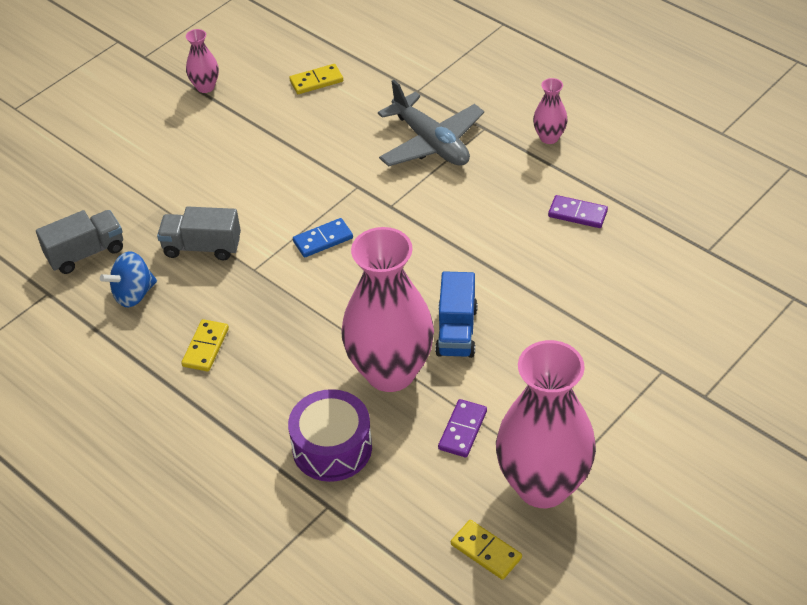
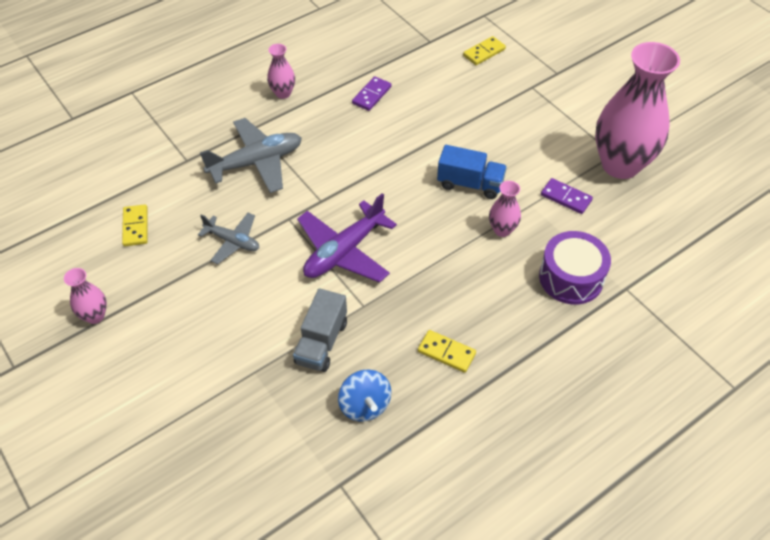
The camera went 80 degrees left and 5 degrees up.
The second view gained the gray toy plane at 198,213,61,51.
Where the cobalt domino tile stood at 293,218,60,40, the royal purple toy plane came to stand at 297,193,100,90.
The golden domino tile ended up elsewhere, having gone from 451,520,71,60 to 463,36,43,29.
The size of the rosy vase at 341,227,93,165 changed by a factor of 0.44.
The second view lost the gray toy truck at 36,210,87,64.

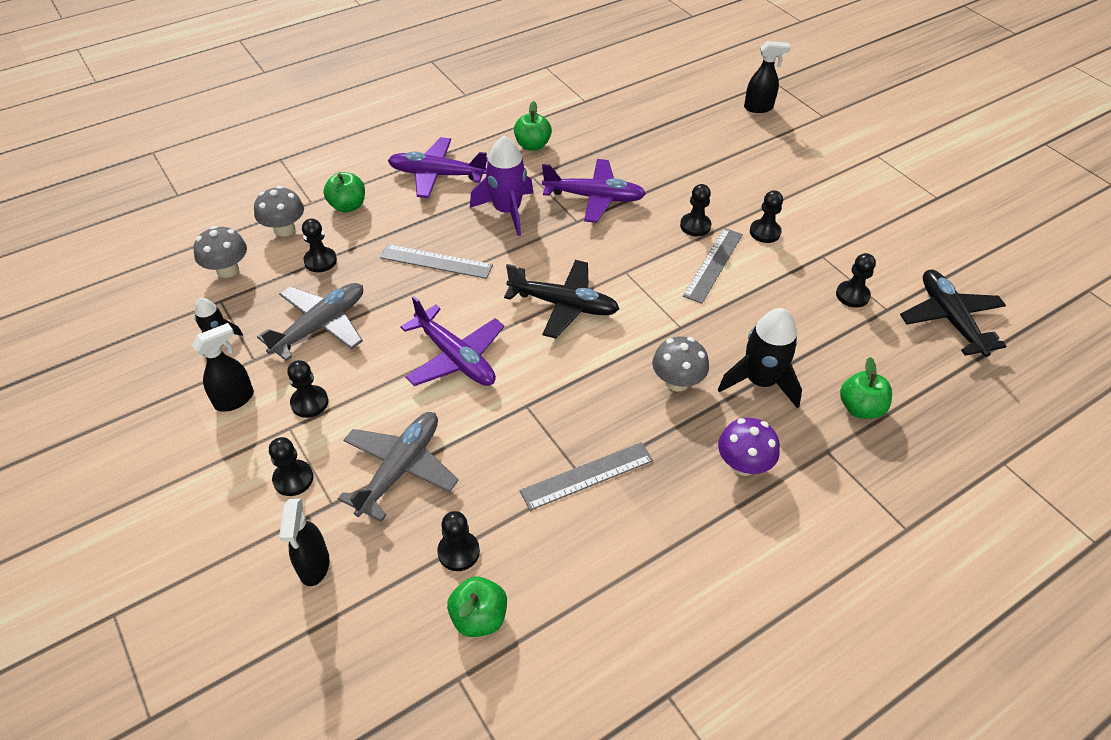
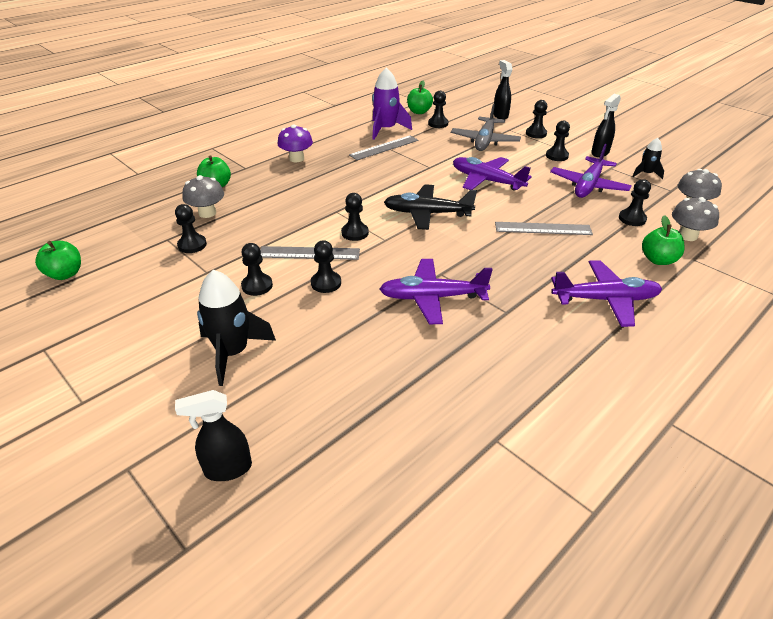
The camera went 170 degrees right and 10 degrees down.
The green toy apple ended up elsewhere, having gone from 514,101,38,50 to 35,241,46,39.
The gray toadstool ended up elsewhere, having gone from 652,336,57,55 to 182,175,42,43.
The ebony rocket ended up elsewhere, having gone from 718,308,84,100 to 197,270,79,116.
The gray measuring stick at 683,228,60,76 ended up facing another way, 75 degrees clockwise from before.
The second view gained the ebony game pawn at 341,193,28,48.
The royal purple rocket ended up elsewhere, having gone from 470,136,63,100 to 372,67,40,73.
What was the gray toy plane at 257,283,106,78 turned into the royal purple toy plane at 550,144,82,54.
The second view lost the ebony toy plane at 900,270,107,87.

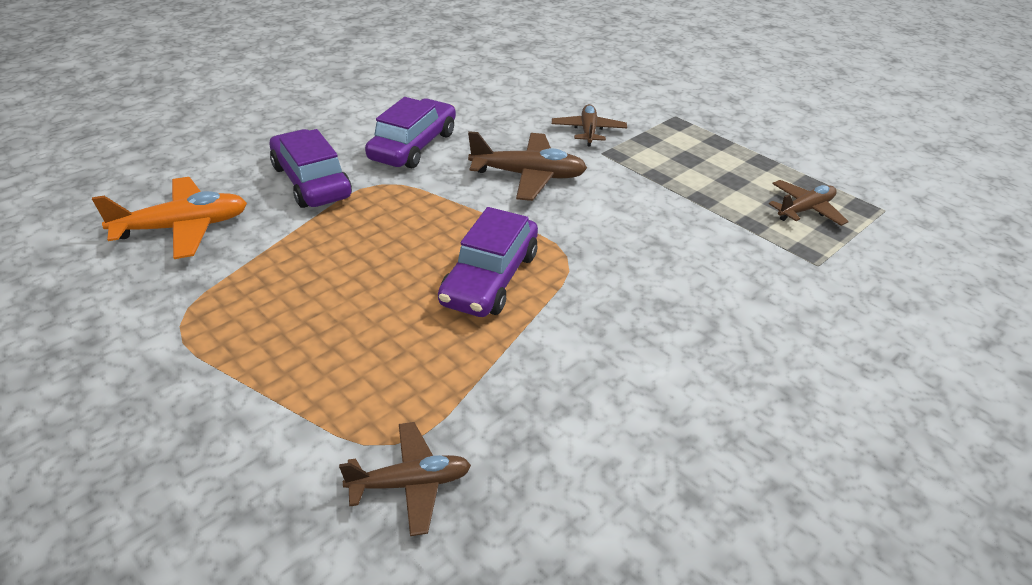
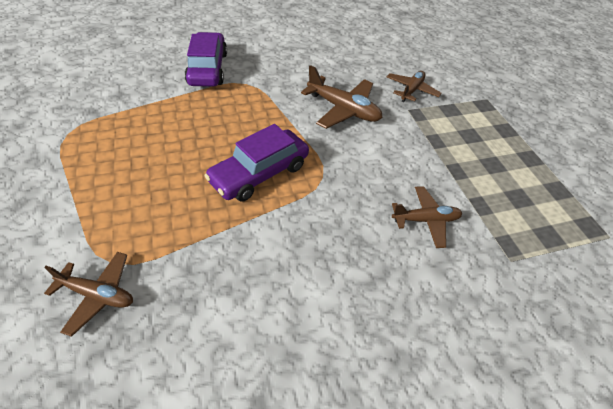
The camera went 25 degrees right and 10 degrees up.
The russet toy plane ended up elsewhere, having gone from 769,180,80,46 to 392,186,70,62.
The second view lost the bright orange toy plane at 92,177,155,82.
The second view lost the royal purple automobile at 365,97,91,71.

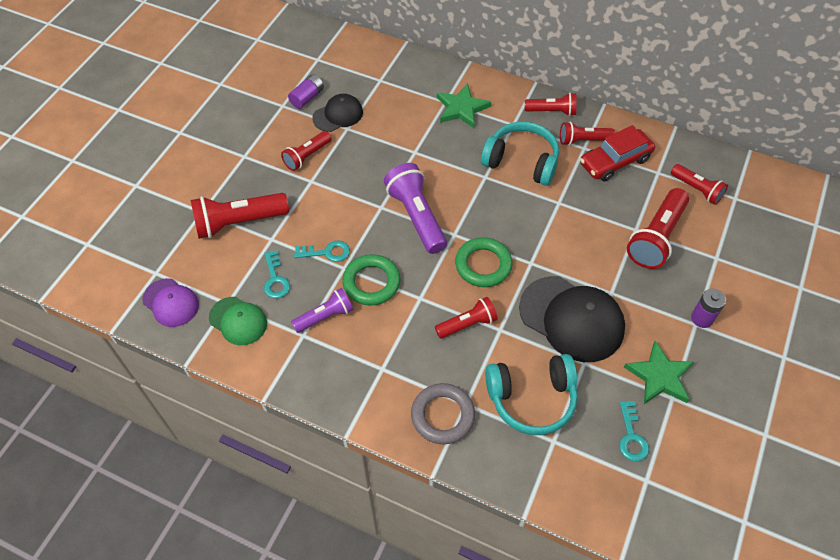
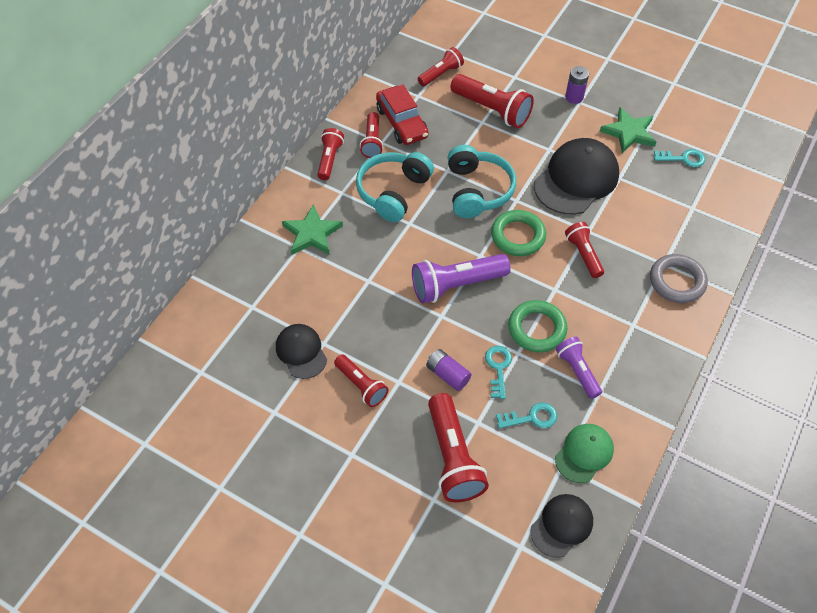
The camera went 85 degrees left and 0 degrees up.
The royal purple AA battery ended up elsewhere, having gone from 288,74,36,35 to 426,349,46,42.
The aqua headphones ended up elsewhere, having gone from 485,354,93,81 to 448,145,68,73.
What was the royal purple cap at 142,278,57,49 turned into the ebony cap at 530,494,63,64.

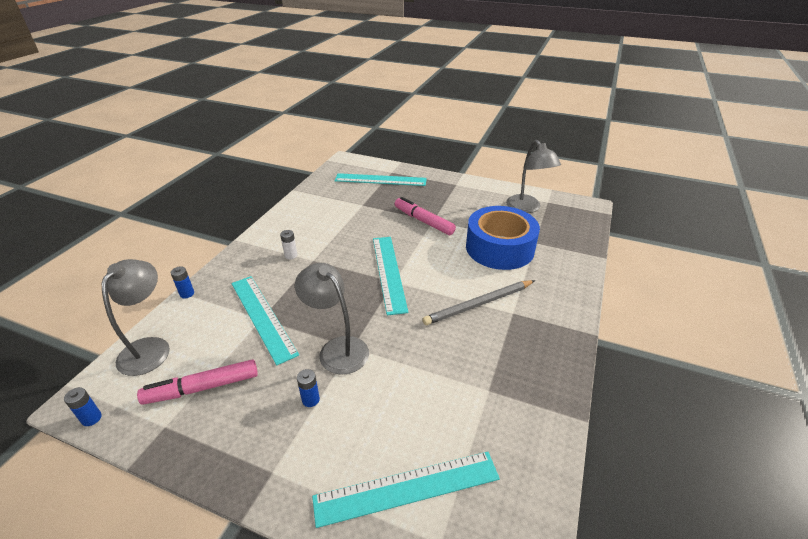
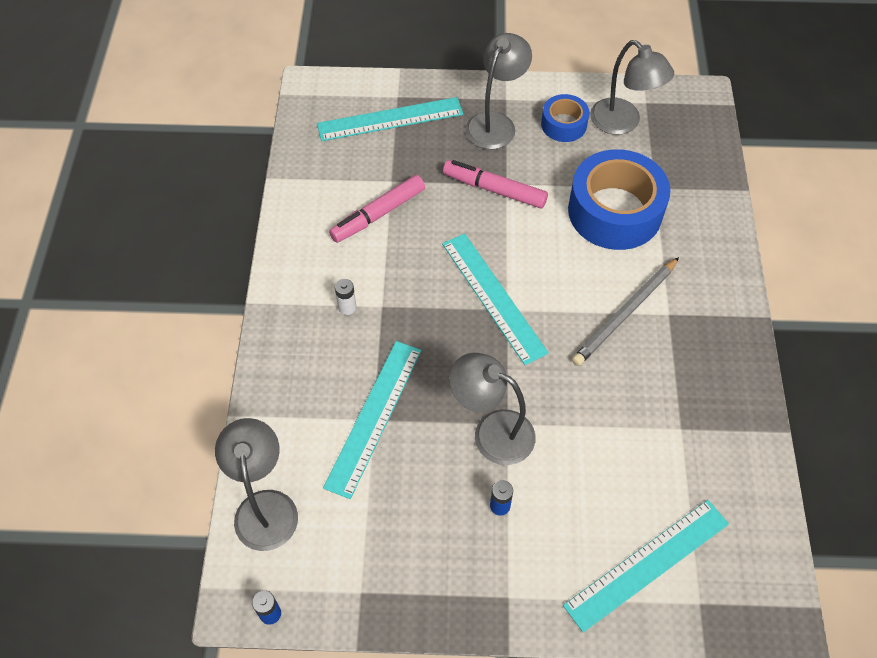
The camera went 20 degrees left and 20 degrees up.
The aqua measuring stick at 232,276,67,89 ended up facing another way, 75 degrees clockwise from before.
The rosy marker ended up elsewhere, having gone from 137,359,121,46 to 329,175,96,68.
The second view gained the gray reading lamp at 465,33,67,116.
The second view gained the cobalt sticky tape at 541,94,48,48.
The second view lost the cobalt AA battery at 171,266,23,32.

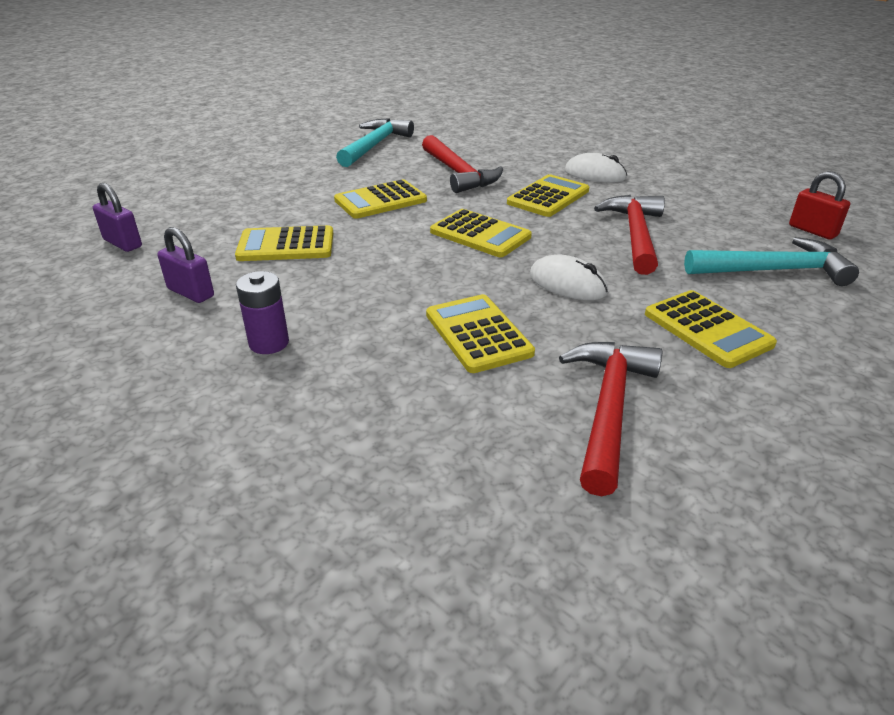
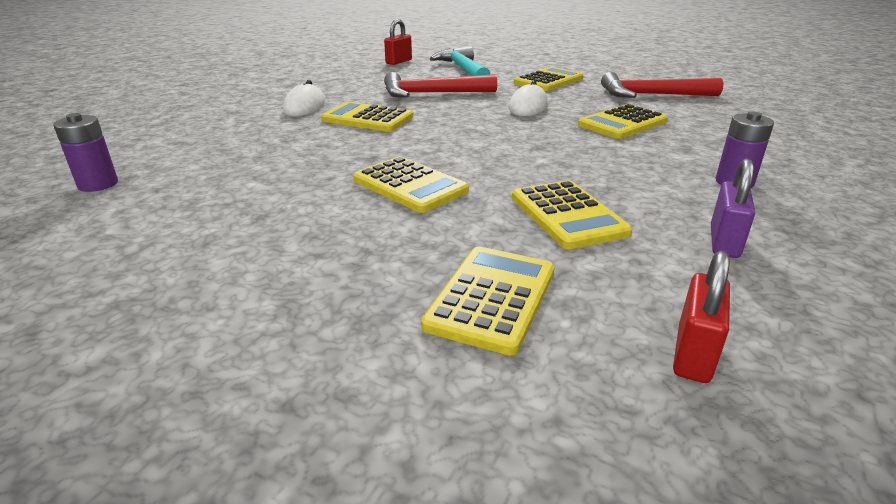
The camera went 105 degrees left and 5 degrees down.
The second view gained the royal purple AA battery at 53,113,65,79.
The golden calculator ended up elsewhere, having gone from 430,209,102,48 to 421,246,134,109.
What was the royal purple lock at 93,183,49,69 turned into the crimson lock at 673,251,57,132.
The second view lost the aqua hammer at 336,118,78,49.
The second view lost the crimson hammer at 422,135,81,58.

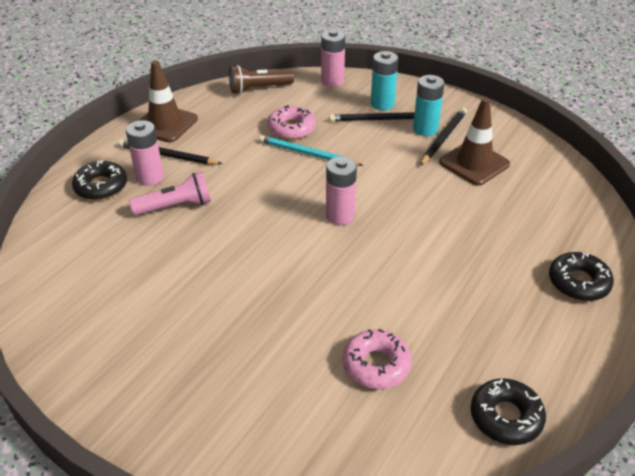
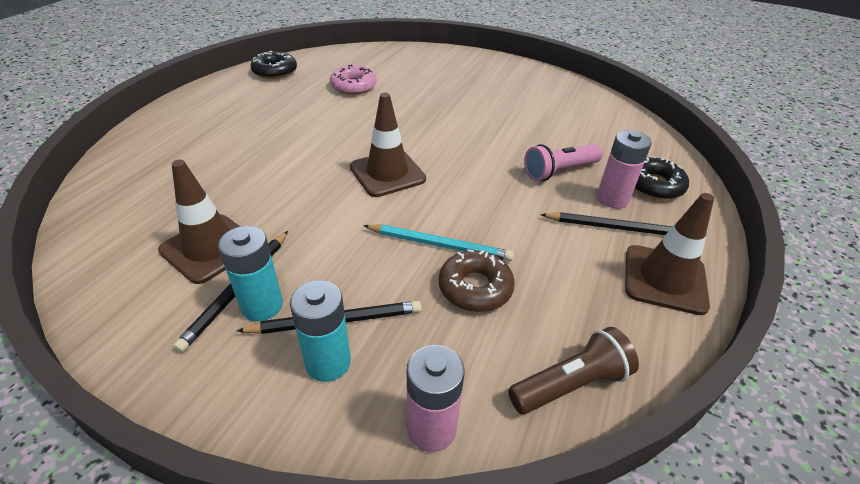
The camera went 170 degrees right and 0 degrees up.
Where the rosy AA battery stood at 326,157,31,68, the russet road cone came to stand at 350,93,76,104.
What was the rosy donut at 267,105,49,35 turned into the russet donut at 439,249,76,63.
The second view lost the ebony donut at 549,252,65,49.

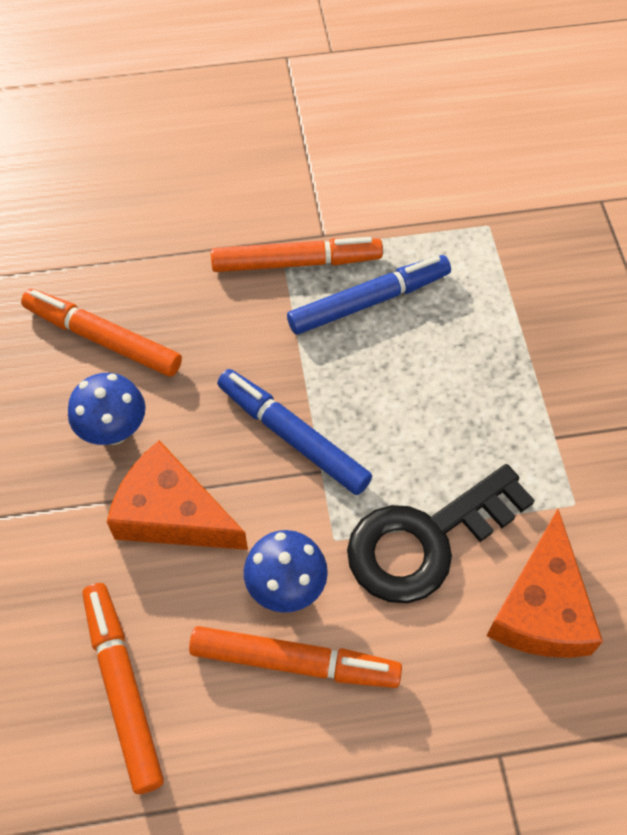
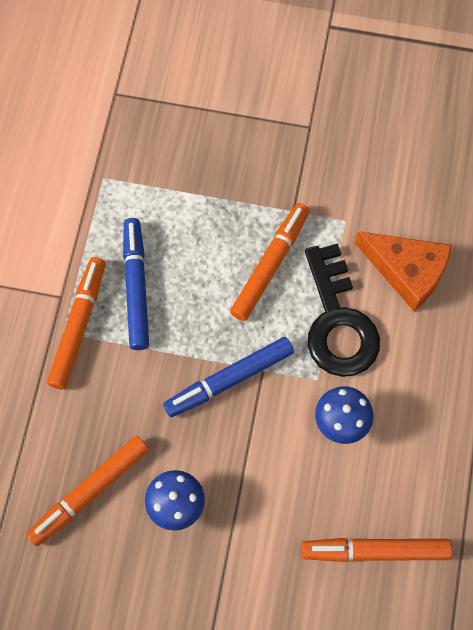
The camera went 70 degrees left and 10 degrees up.
The bright orange marker ended up elsewhere, having gone from 189,626,213,62 to 230,203,80,118.
The second view lost the bright orange piece of cheese at 107,440,141,110.

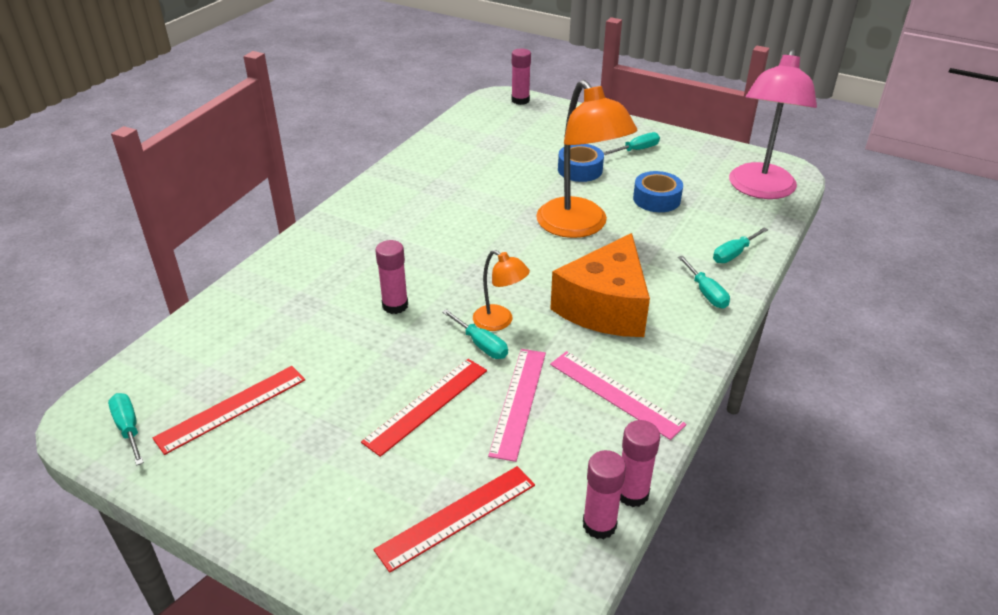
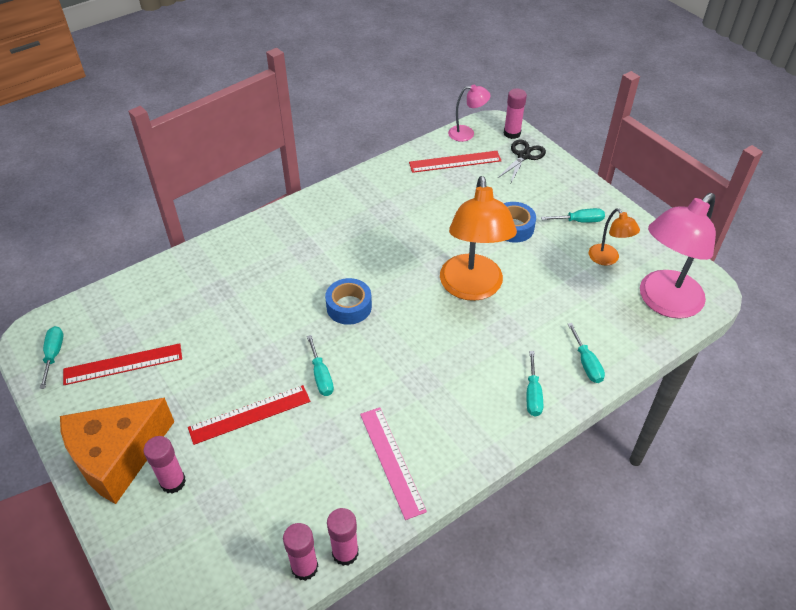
The camera went 25 degrees right and 10 degrees up.
The bright orange piece of cheese ended up elsewhere, having gone from 550,233,100,104 to 60,398,114,106.
The rosy glue stick ended up elsewhere, having gone from 375,240,33,74 to 144,436,42,58.
The cobalt sticky tape ended up elsewhere, having gone from 633,171,50,41 to 325,278,47,47.
The crimson measuring stick ended up elsewhere, having gone from 374,466,161,107 to 409,151,92,22.
The second view gained the rosy reading lamp at 448,85,43,57.
The second view gained the ebony scissors at 498,140,48,42.
The aqua flat screwdriver at 713,227,55,36 ended up facing another way, 90 degrees counterclockwise from before.
The bright orange reading lamp ended up elsewhere, having gone from 473,250,57,81 to 589,208,51,58.
The second view lost the rosy measuring stick at 488,349,58,113.

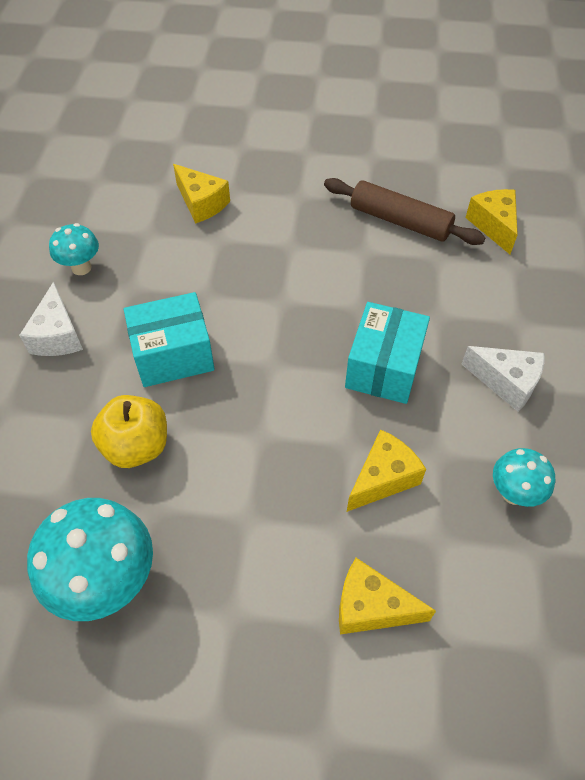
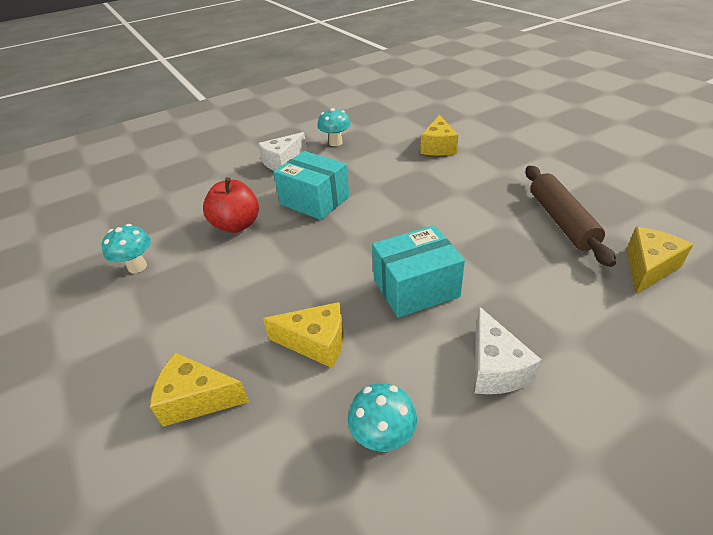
The camera went 55 degrees right and 15 degrees down.
The size of the aqua toadstool at 27,498,126,123 changed by a factor of 0.56.
The golden piece of cheese at 339,558,97,76 ended up facing another way, 60 degrees counterclockwise from before.
What was the golden toy apple at 91,395,76,73 turned into the crimson toy apple at 203,177,56,56.

